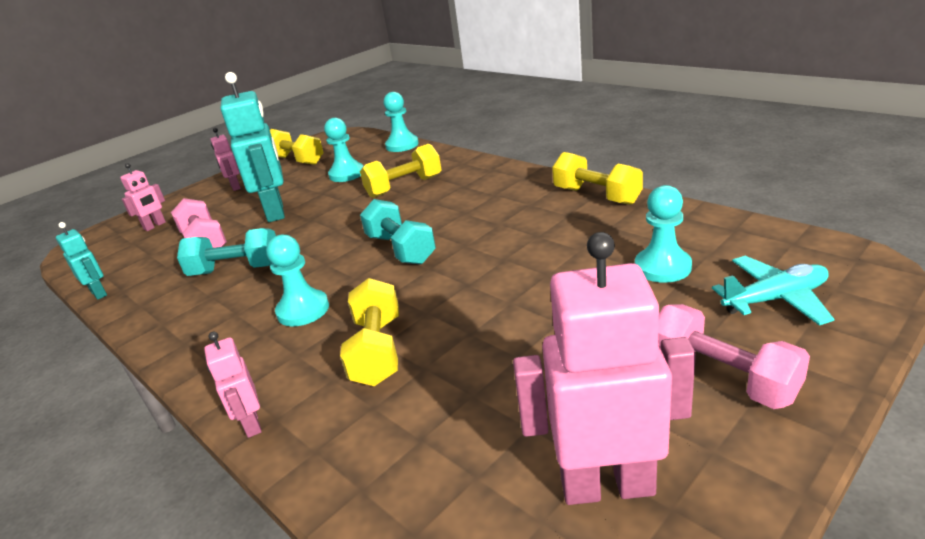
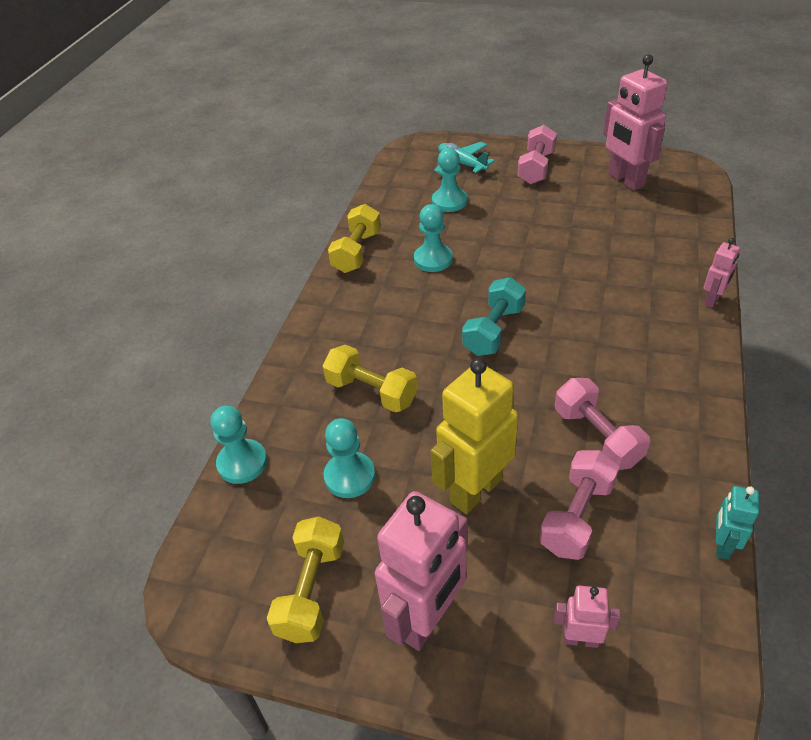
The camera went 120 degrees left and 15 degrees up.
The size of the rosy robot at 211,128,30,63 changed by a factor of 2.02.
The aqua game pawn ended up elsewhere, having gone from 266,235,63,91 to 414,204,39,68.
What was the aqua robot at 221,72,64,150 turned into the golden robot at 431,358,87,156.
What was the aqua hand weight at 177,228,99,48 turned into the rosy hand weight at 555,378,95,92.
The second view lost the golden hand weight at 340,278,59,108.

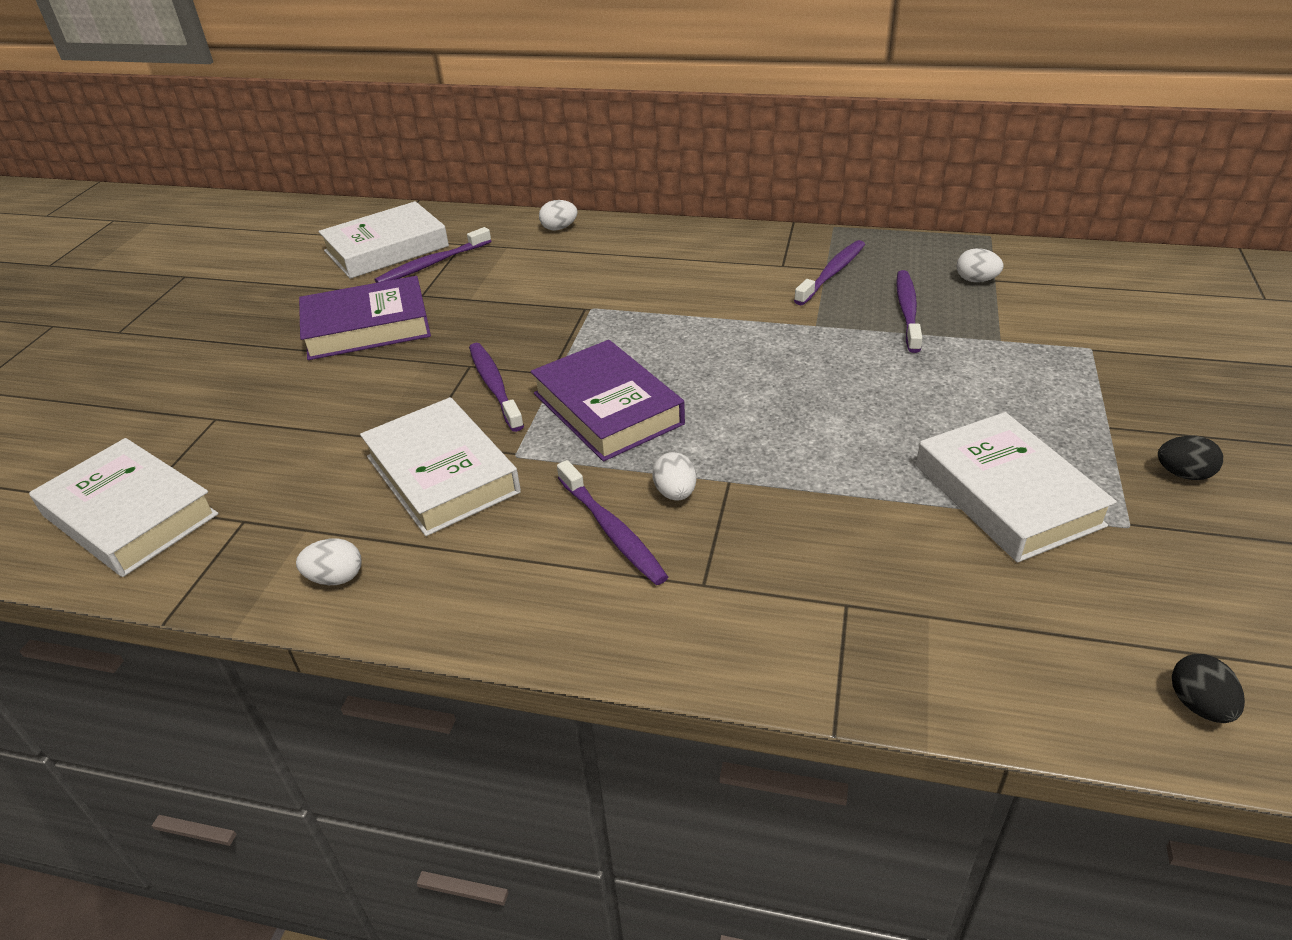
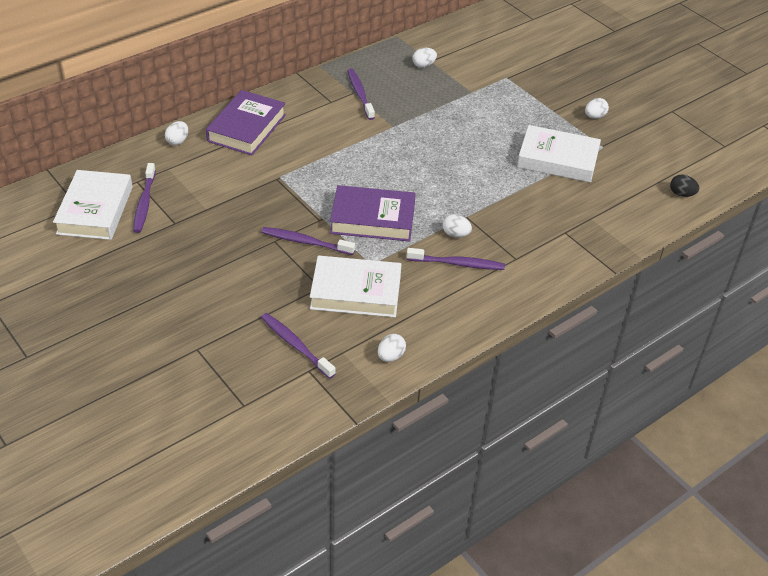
The camera went 55 degrees left and 5 degrees up.
The royal purple book ended up elsewhere, having gone from 299,276,132,84 to 206,90,80,65.
The royal purple toothbrush ended up elsewhere, having gone from 896,270,26,83 to 261,313,75,66.
What was the ebony toy egg at 1158,436,65,44 turned into the pure white toy egg at 585,98,24,21.
The second view lost the pure white book at 29,438,190,139.

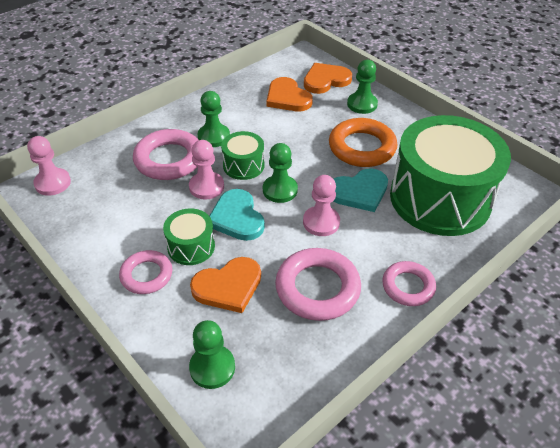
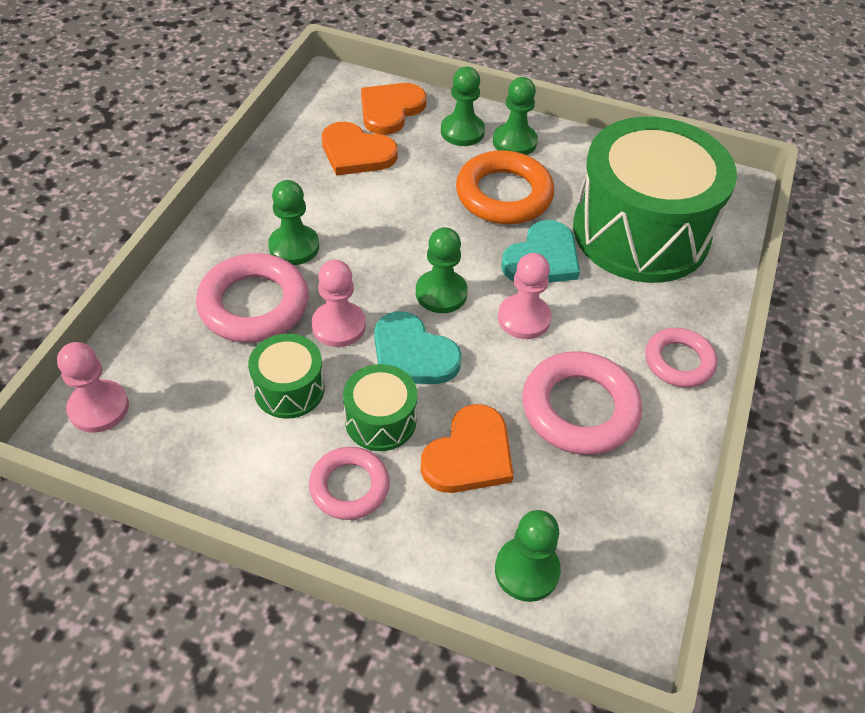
The camera went 30 degrees left and 5 degrees up.
The green toy drum ended up elsewhere, having gone from 221,131,43,49 to 248,334,77,85.
The second view gained the green game pawn at 493,77,45,78.

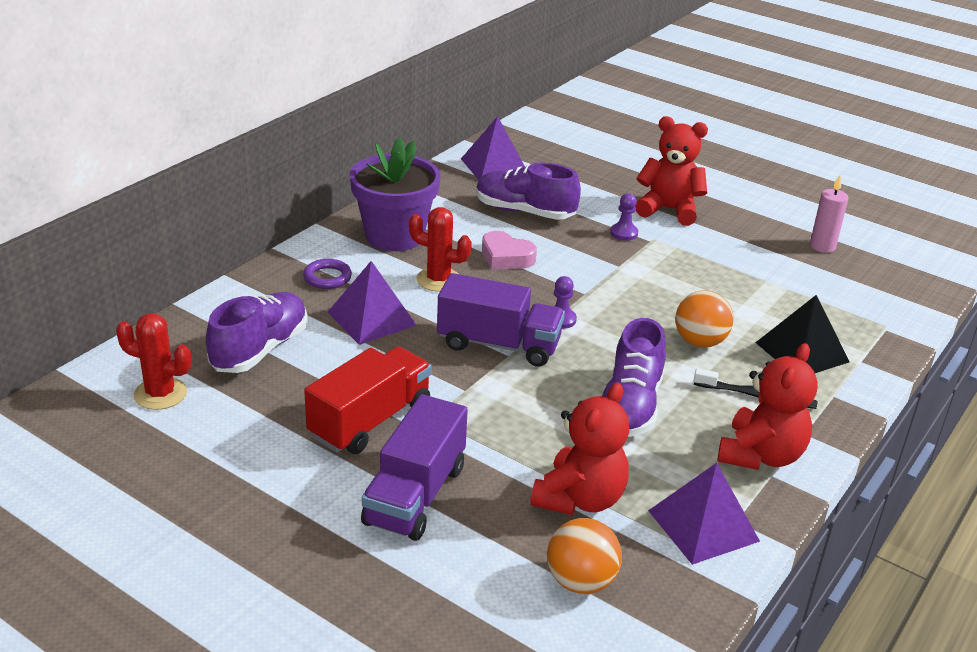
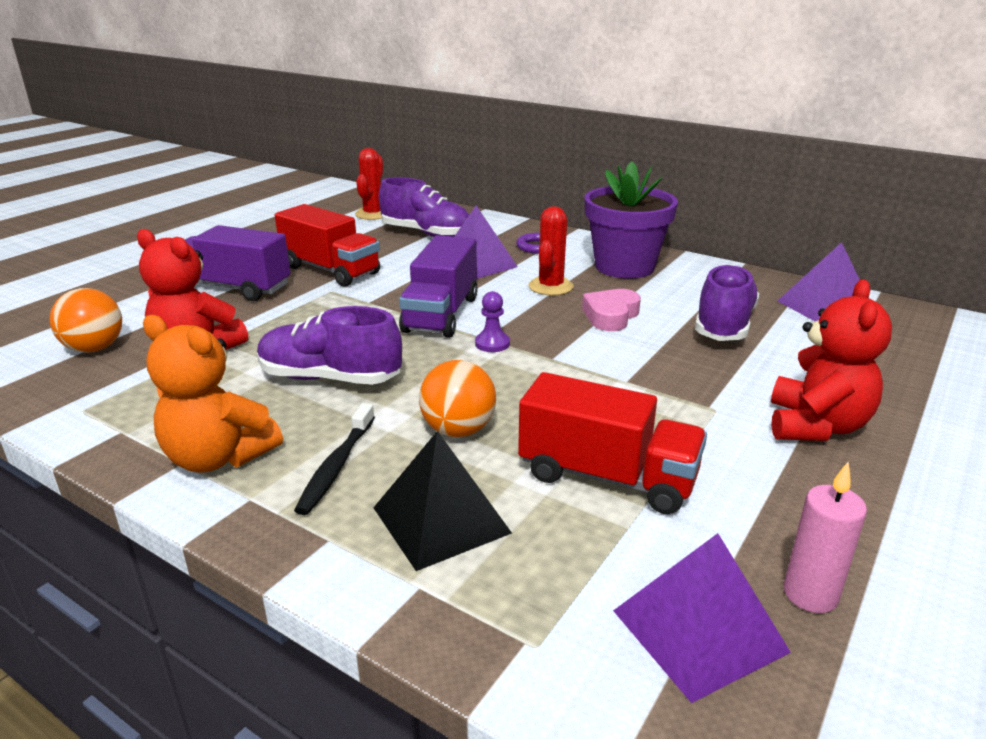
The camera went 90 degrees right and 5 degrees down.
What was the crimson stuffed bear at 717,343,101,127 turned into the bright orange stuffed bear at 143,315,140,157.
The second view gained the crimson toy truck at 518,372,189,142.
The royal purple solid pyramid ended up elsewhere, having gone from 648,463,112,102 to 613,533,178,170.
The second view lost the royal purple game pawn at 610,193,28,48.

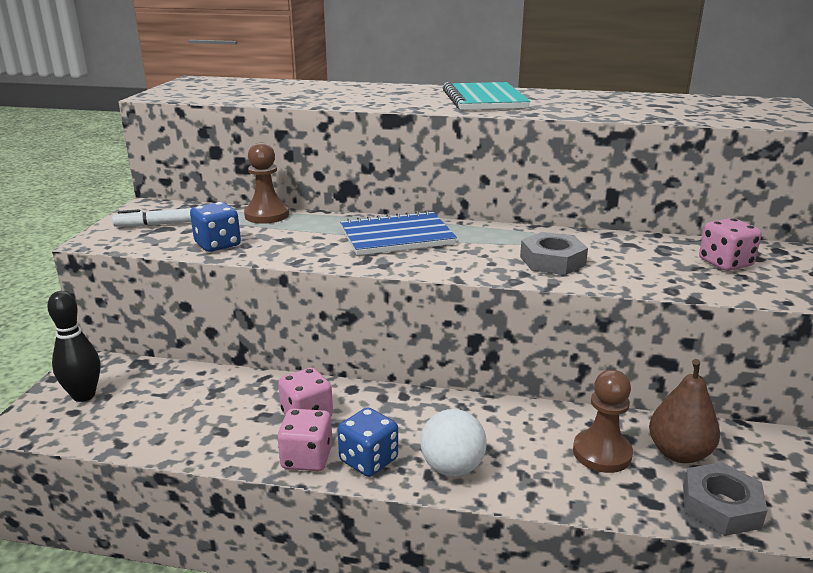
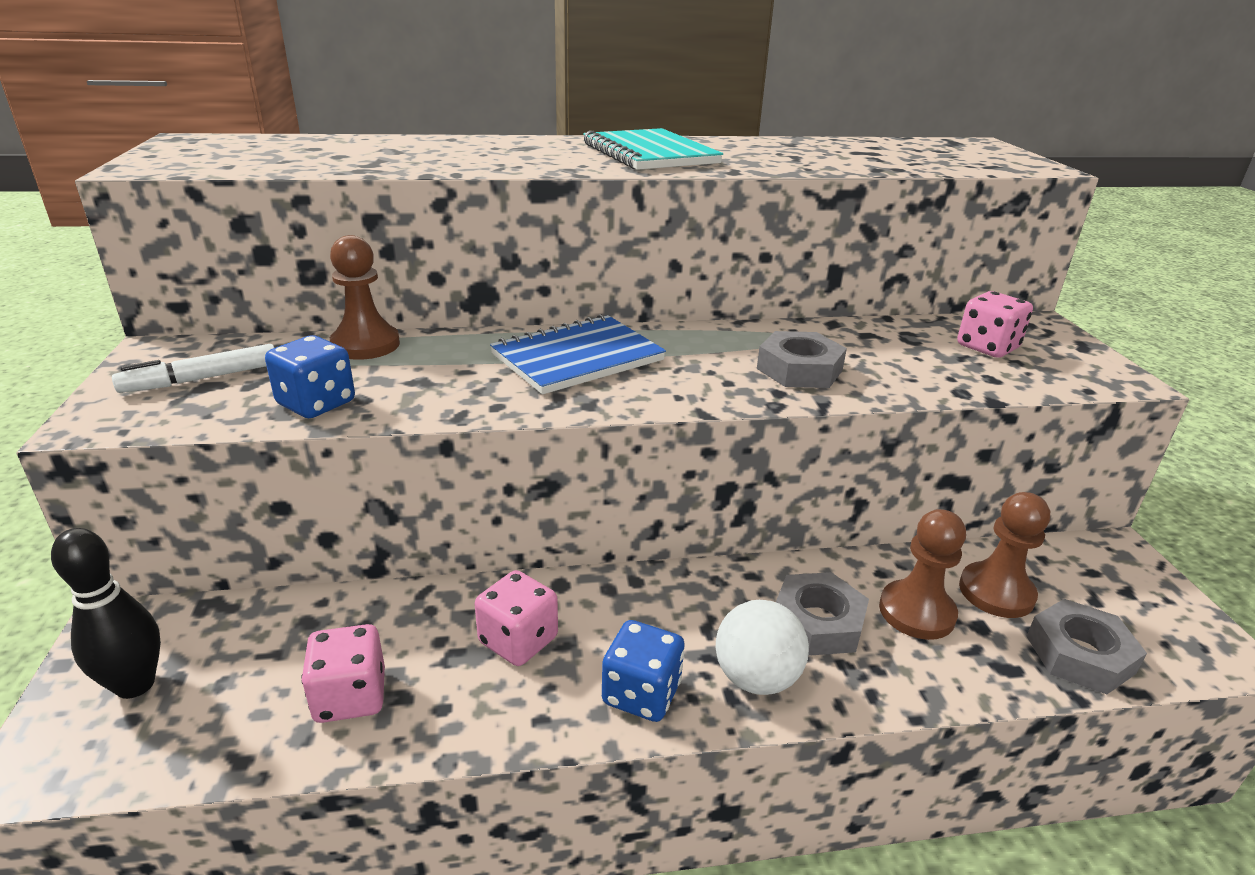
The camera went 20 degrees left and 5 degrees up.
The rosy game die ended up elsewhere, having gone from 277,409,55,62 to 301,624,84,99.
The second view gained the gray nut at 776,572,93,84.
Where the russet pear stood at 649,359,71,104, the russet game pawn came to stand at 959,492,91,126.

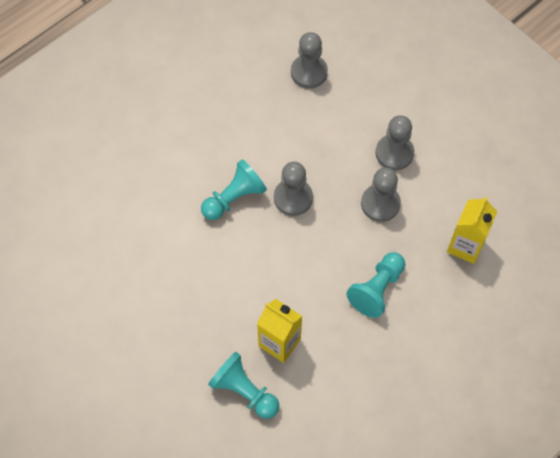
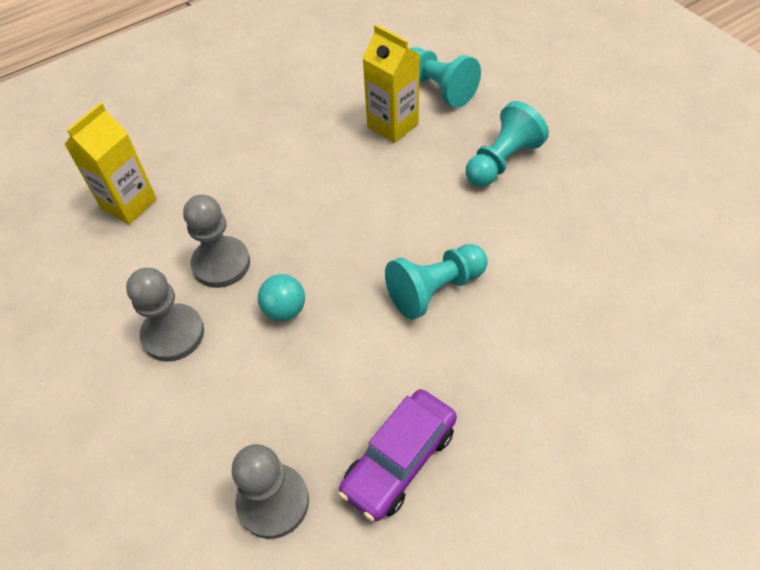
The camera went 170 degrees left and 10 degrees down.
The second view gained the aqua ball at 258,274,47,47.
The second view gained the royal purple automobile at 338,389,119,132.
The aqua game pawn ended up elsewhere, having gone from 346,252,59,66 to 466,101,83,86.
The second view lost the gray game pawn at 274,162,39,54.

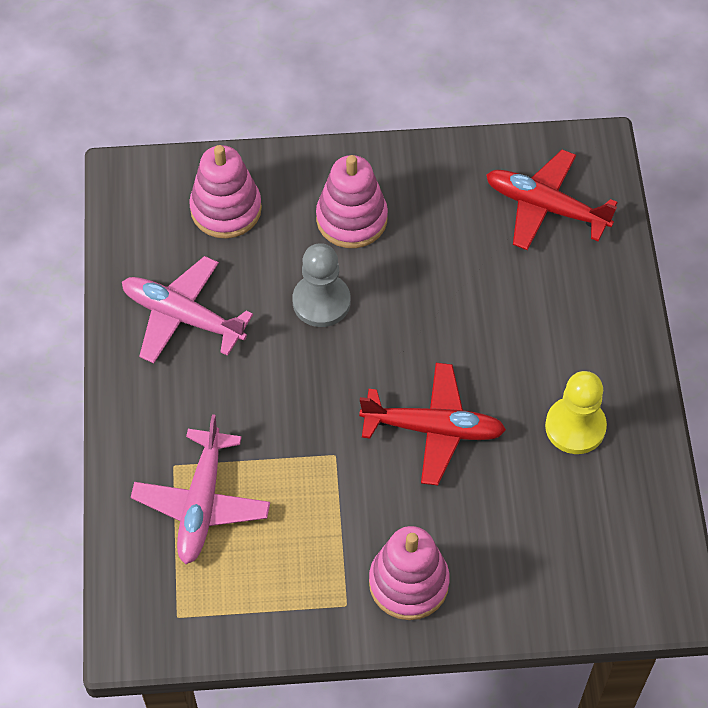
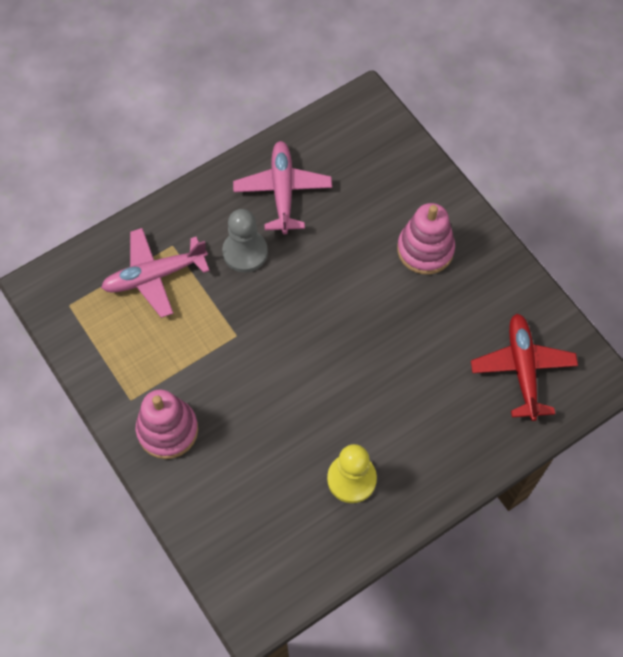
The camera went 60 degrees right and 5 degrees up.
The gray game pawn ended up elsewhere, having gone from 293,243,57,84 to 222,209,46,64.
The second view lost the rosy ring stacker at 189,145,73,93.
The second view lost the crimson toy plane at 359,363,147,122.

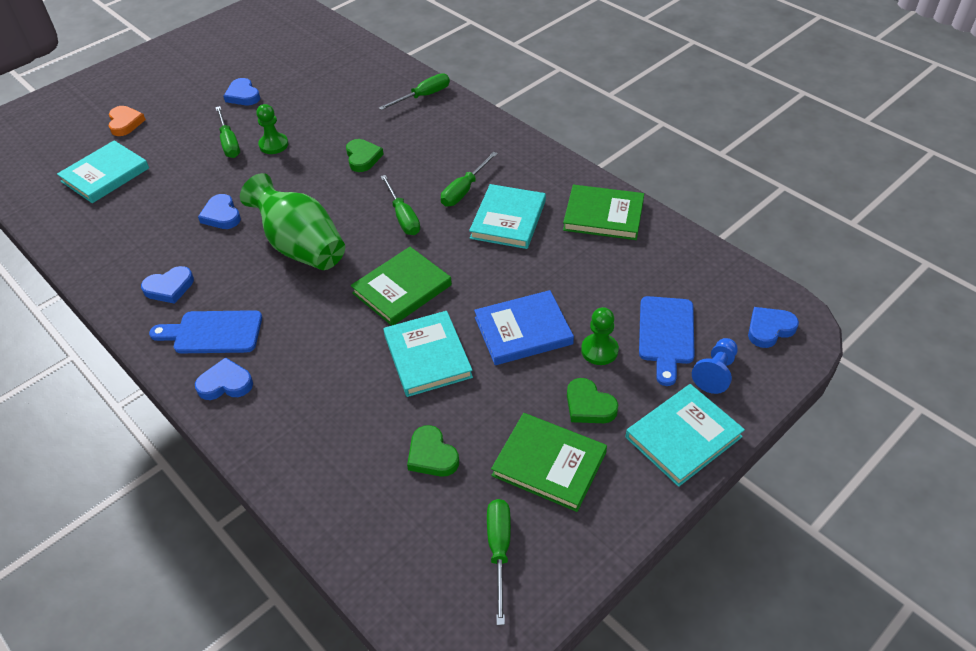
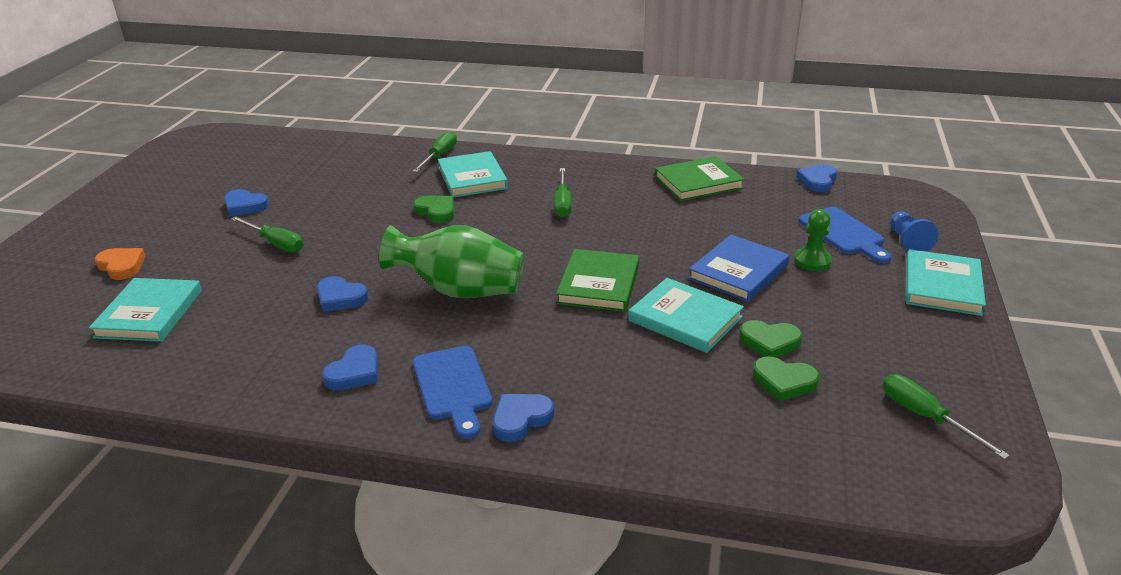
The camera went 35 degrees left and 15 degrees down.
The cobalt cutting board at 149,310,113,43 ended up facing another way, 75 degrees counterclockwise from before.
The aqua book ended up elsewhere, having gone from 469,184,77,65 to 438,151,70,46.
The green heart shape ended up elsewhere, having gone from 567,378,51,45 to 739,320,63,38.
The cobalt heart shape ended up elsewhere, having gone from 748,307,51,41 to 796,164,41,28.
The second view lost the green game pawn at 256,104,32,50.
The second view lost the green flat screwdriver at 380,175,40,60.
The second view lost the green book at 491,413,116,99.

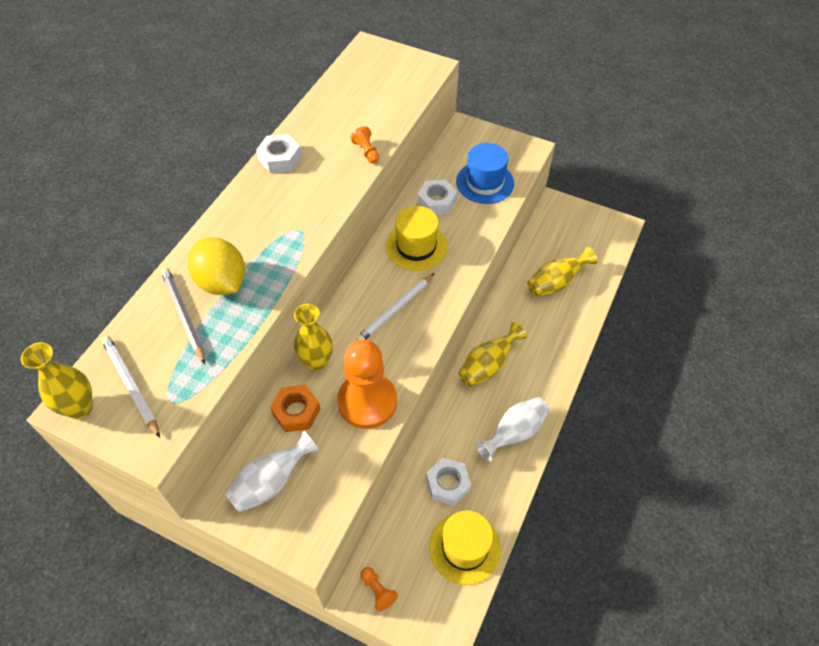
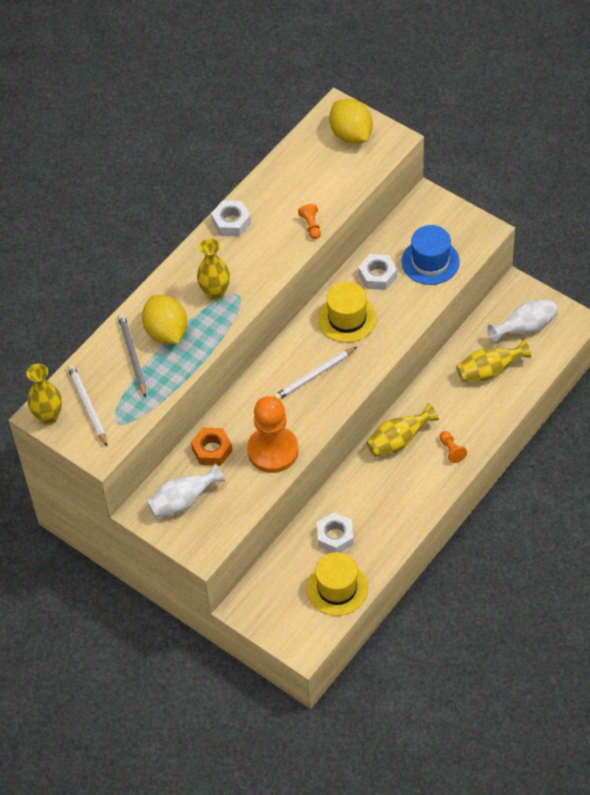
The camera went 15 degrees right and 0 degrees up.
The golden vase ended up elsewhere, having gone from 294,304,39,68 to 197,238,33,62.
The second view gained the golden toy lemon at 329,99,44,45.
The bright orange game pawn ended up elsewhere, having gone from 360,567,38,45 to 439,431,28,32.
The pure white vase ended up elsewhere, having gone from 476,397,73,64 to 487,300,71,43.

